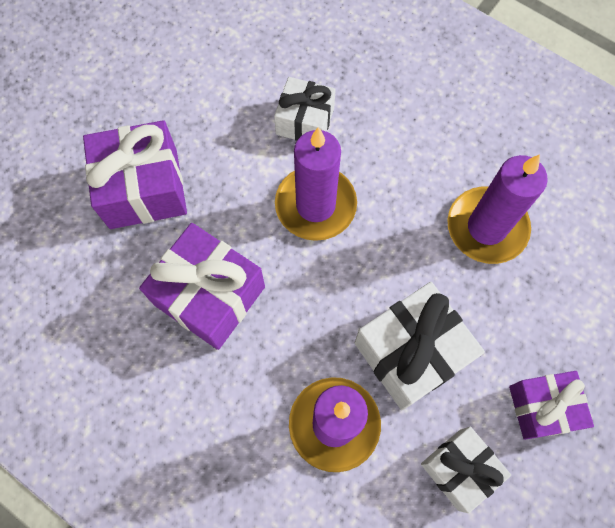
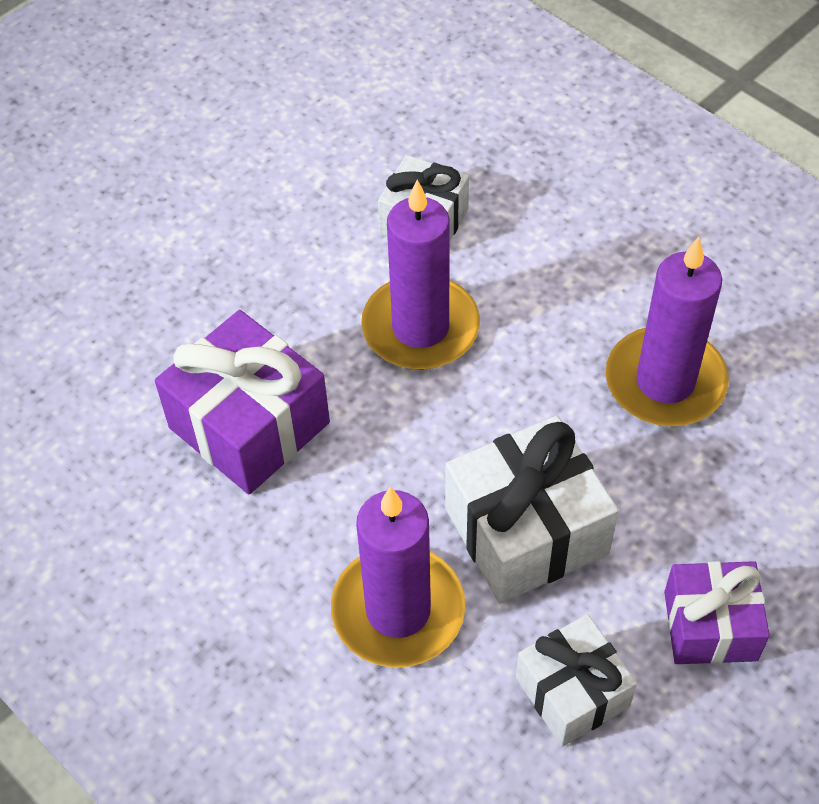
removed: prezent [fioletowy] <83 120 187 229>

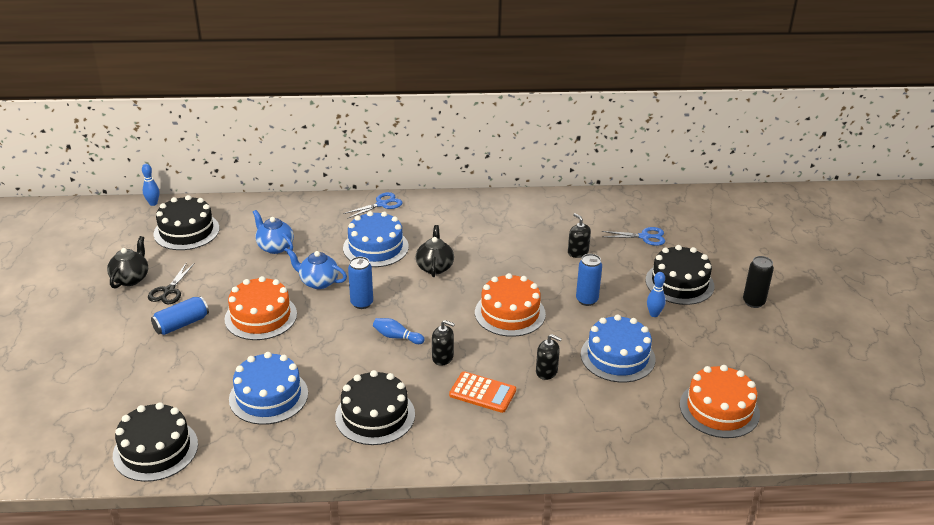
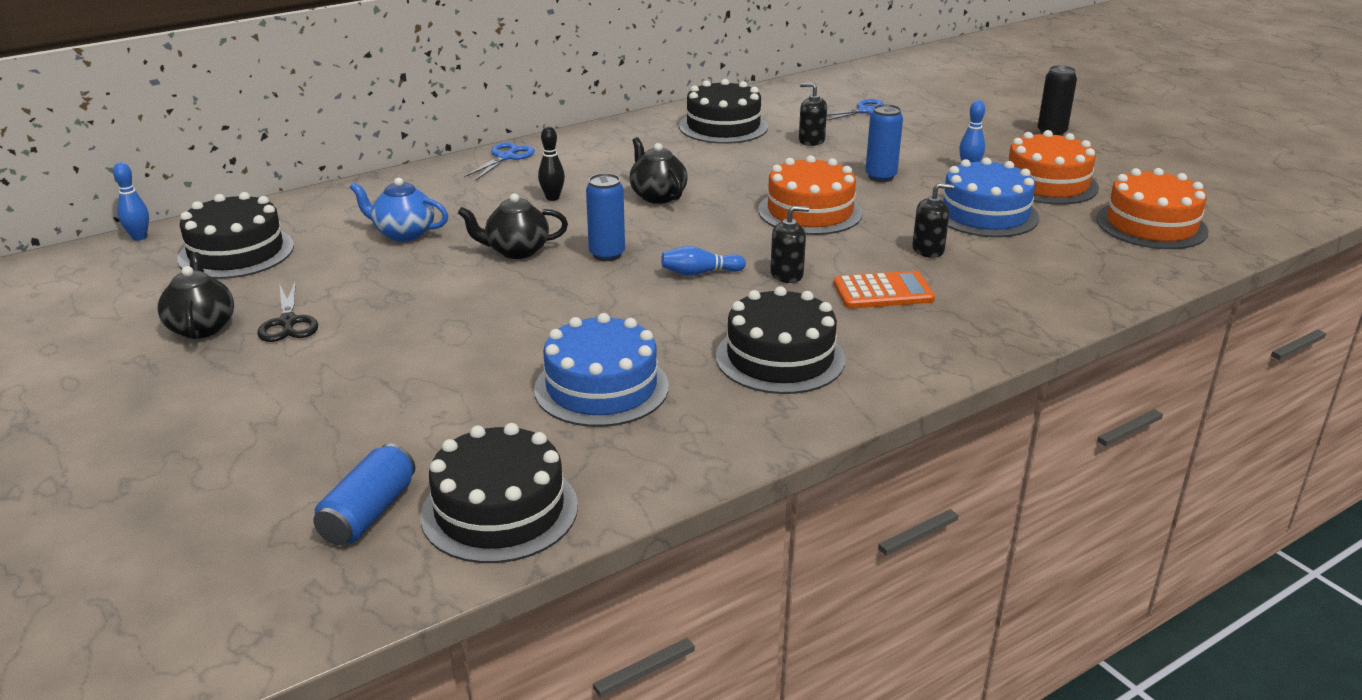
moved: puszka [niebieski] <151 296 209 335> to <313 443 415 545>; tort [czarny] <646 245 714 305> to <679 79 768 144>; tort [pomarańczowy] <224 276 297 340> to <1008 130 1099 205>
replaced: tort [niebieski] <343 211 409 267> to kręgiel [czarny] <538 127 565 201>
recoloured: imbryk [niebieski] <286 249 347 289> to imbryk [czarny] <458 193 568 259>

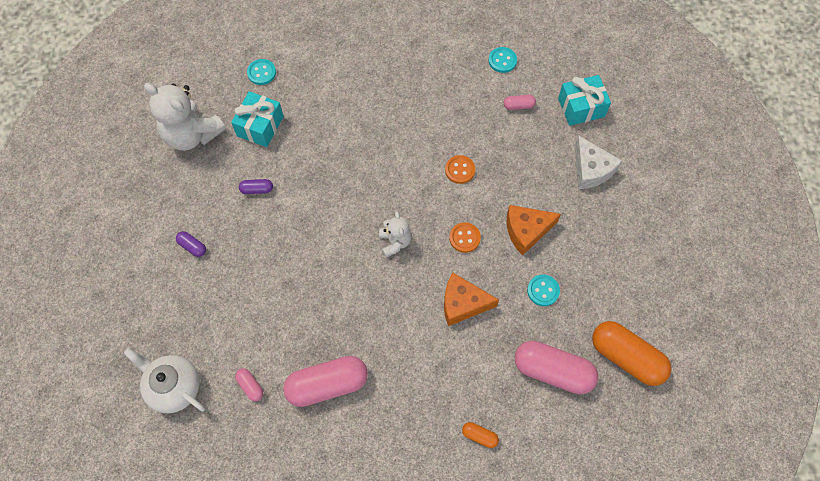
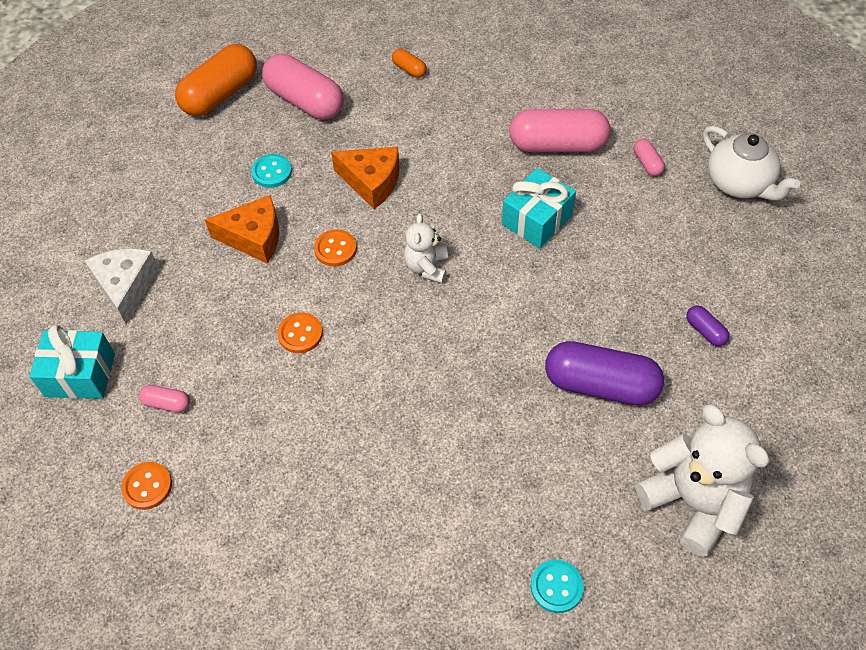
moved: prezent [turkusowy] <231 91 284 147> to <502 168 576 249>
recoloured: guzik [turkusowy] <489 47 517 73> to guzik [pomarańczowy] <121 462 172 510>
turned: kapsułka [pomarańczowy] <592 321 672 386> = <175 44 257 116> 75 degrees clockwise
resized: kapsułka [fioletowy] <239 179 273 194> = <545 341 664 405> x2.25

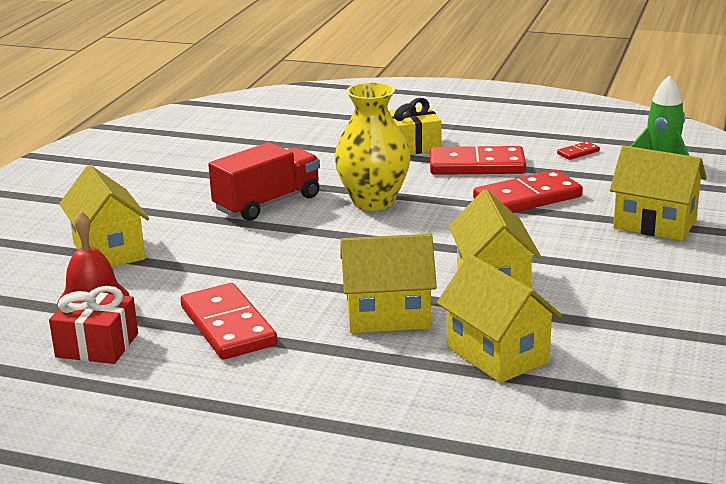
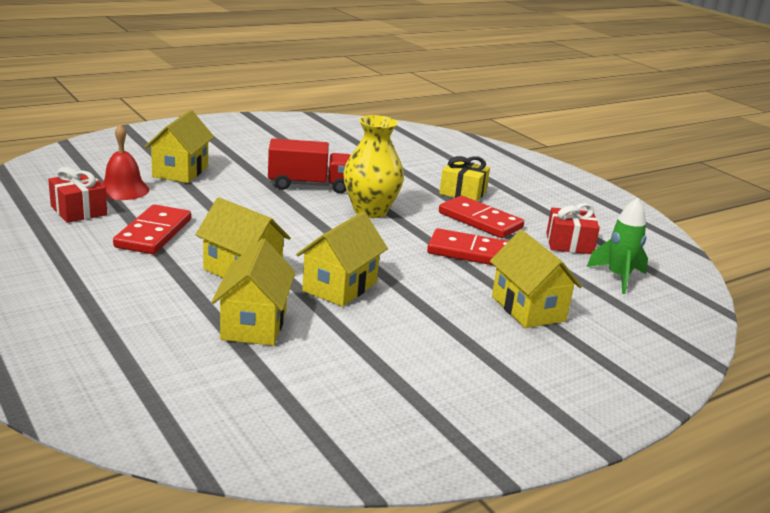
replaced: kostka domina [czerwony] <557 141 600 160> to prezent [czerwony] <546 203 600 254>

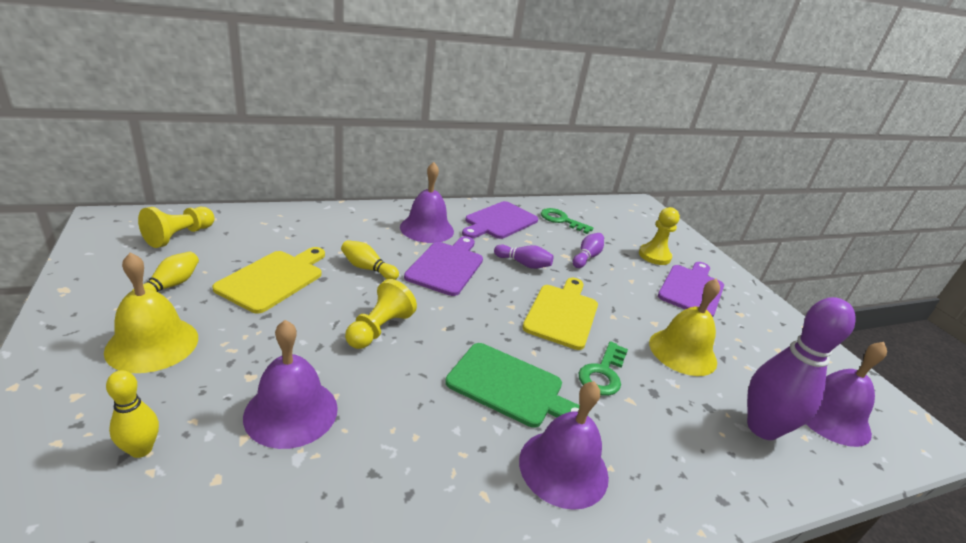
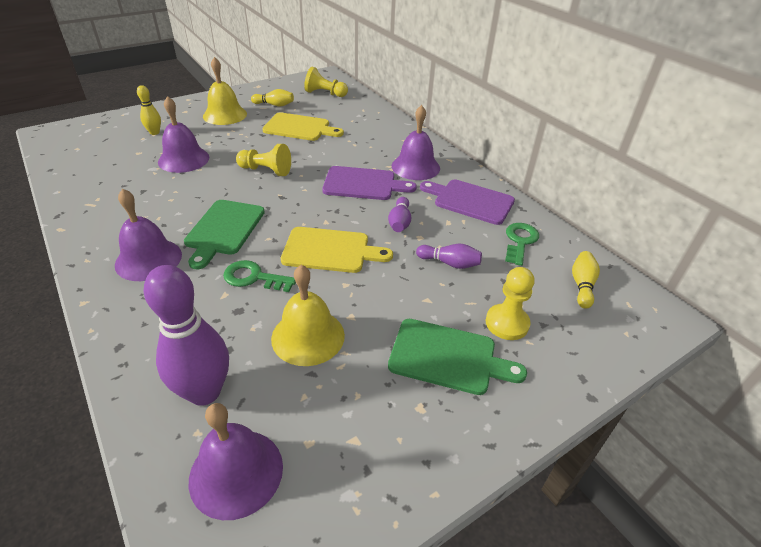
moved: kręgiel [żółty] <341 240 399 280> to <572 251 600 309>
recoloured: deska do krojenia [fioletowy] <658 262 724 317> to deska do krojenia [zielony] <388 319 527 395>

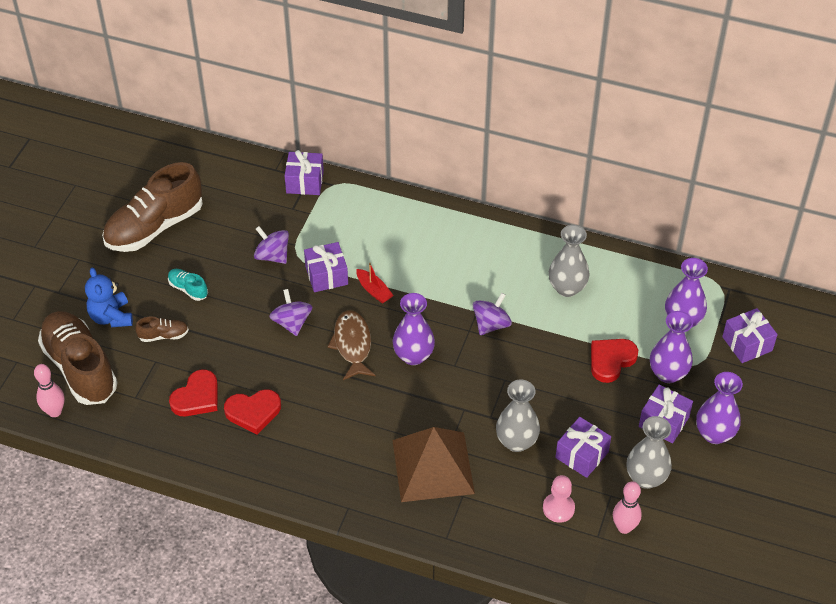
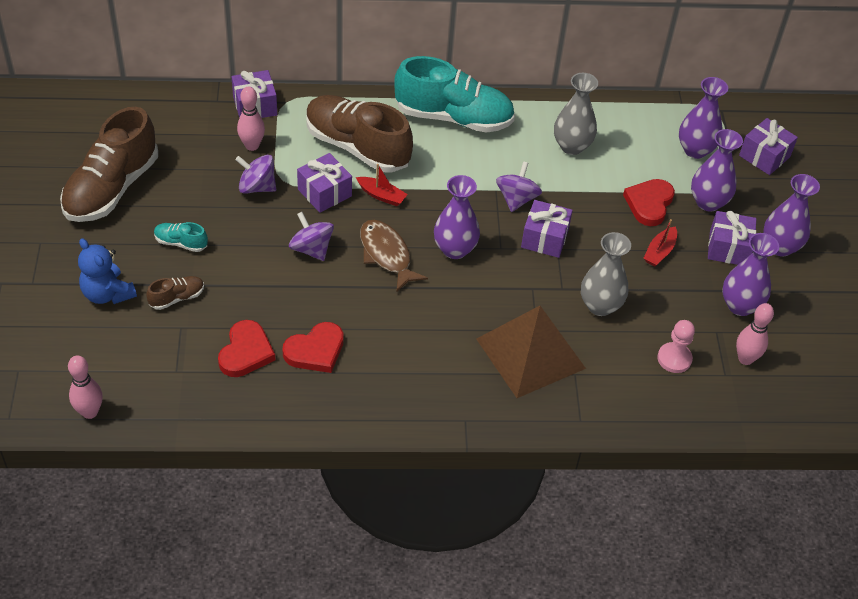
added: kręgiel [różowy] <237 87 265 151>; but [turkusowy] <394 56 515 133>; łódka [czerwony] <644 219 677 267>
moved: but [brązowy] <38 311 118 405> to <306 95 413 173>; prezent [fioletowy] <555 417 611 478> to <521 200 573 258>
recoloured: wazon [szary] <627 416 672 489> to wazon [fioletowy] <722 233 779 316>

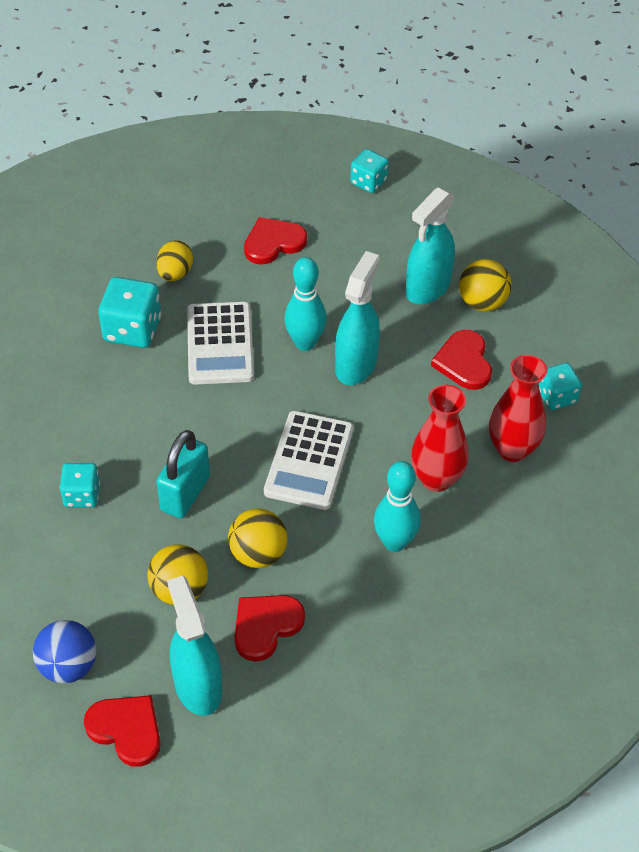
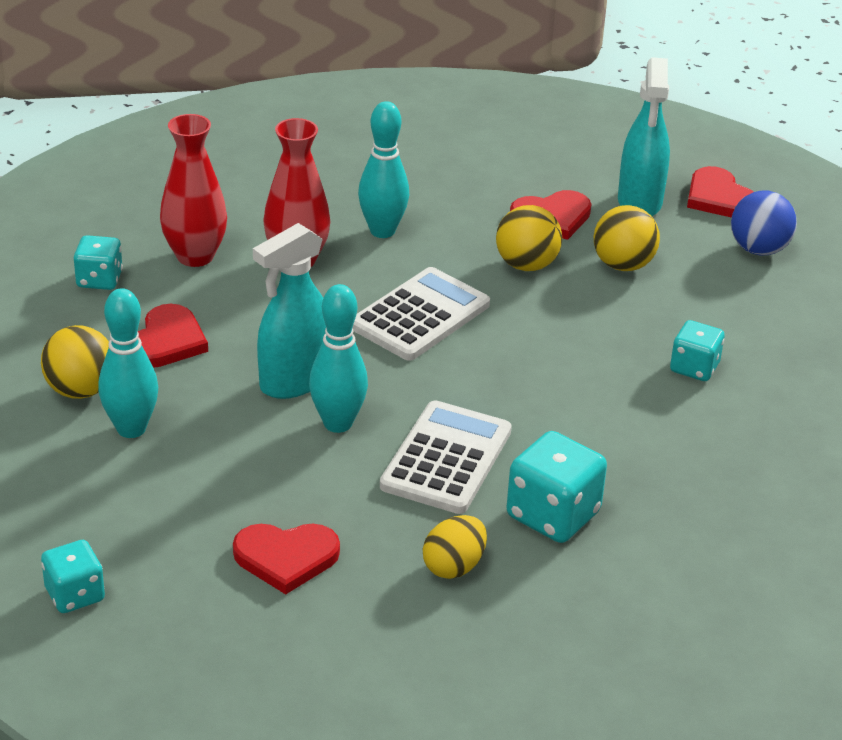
removed: kłódka [turkusowy] <156 430 210 518>
replaced: spryskiwacz [turkusowy] <406 188 455 304> to kręgiel [turkusowy] <98 288 158 438>

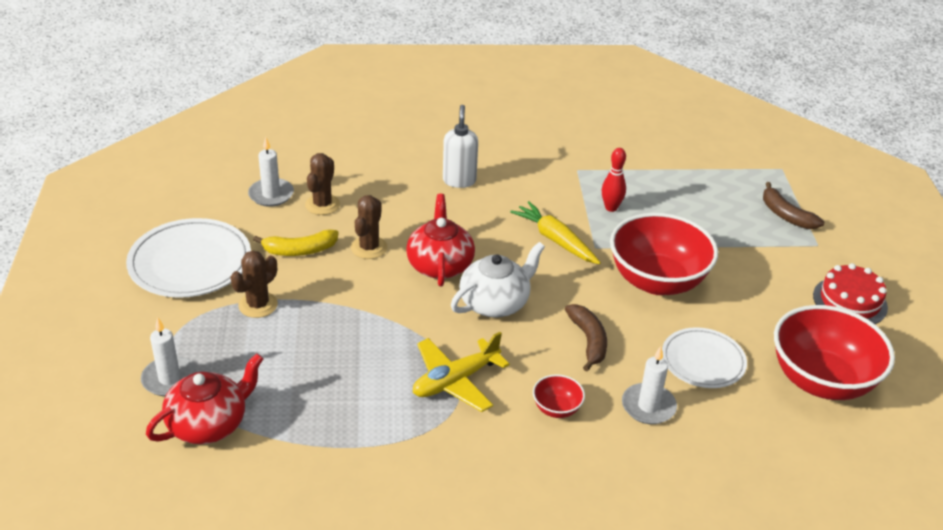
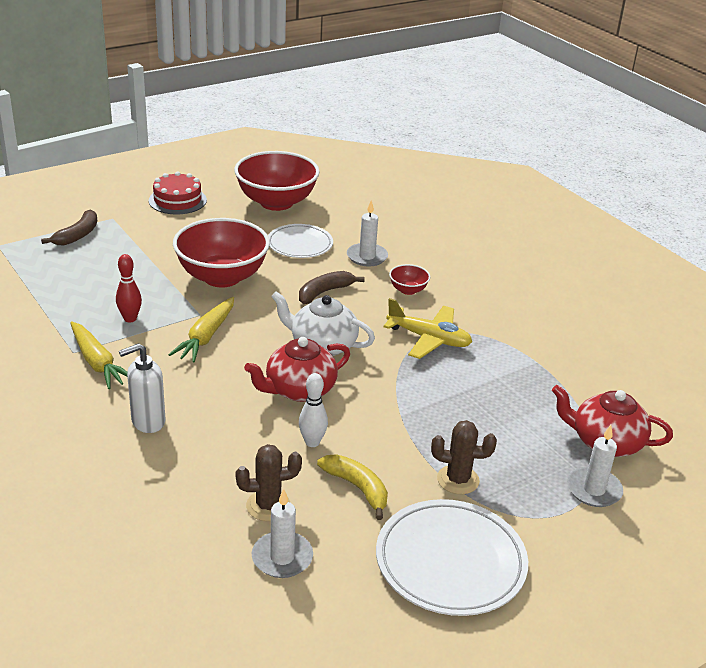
added: marchewka [żółty] <70 321 127 389>
replaced: kaktus [brązowy] <351 195 387 259> to kręgiel [biały] <299 373 328 447>

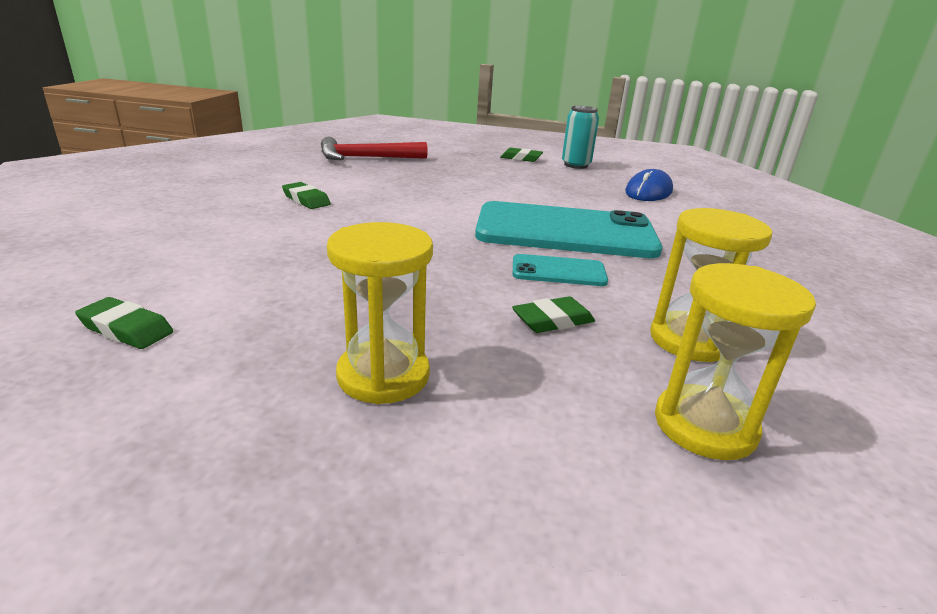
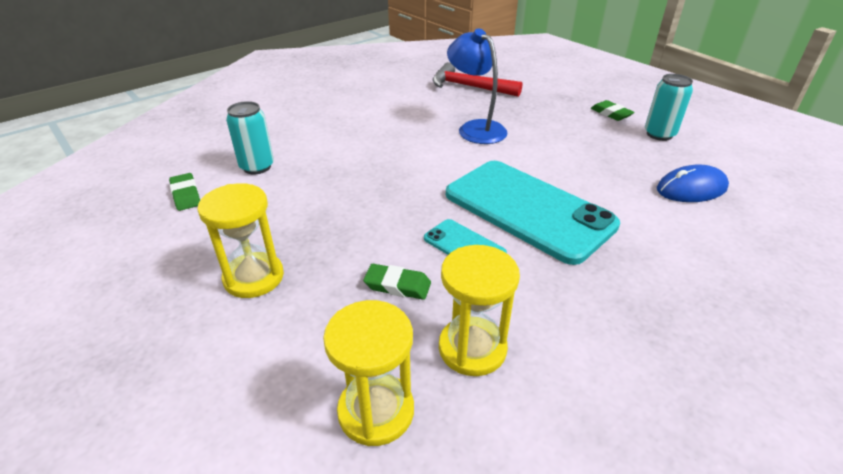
removed: gumka do mazania [zielony] <282 182 331 209>
added: puszka [turkusowy] <226 101 274 174>; lampka [niebieski] <447 29 508 144>

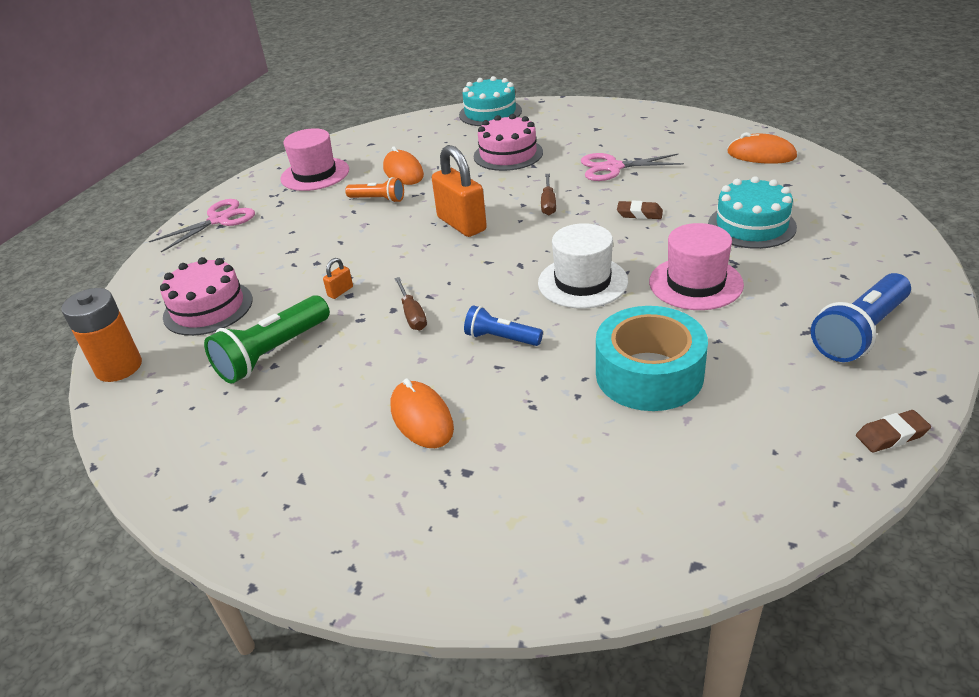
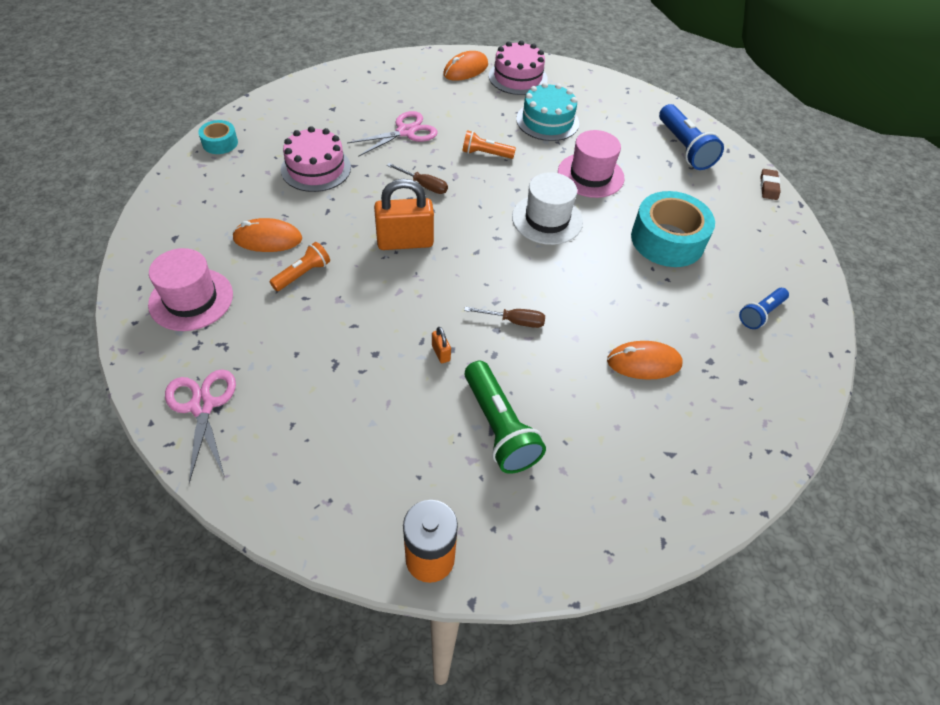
moved: tort [różowy] <160 257 253 336> to <489 40 548 95>; latarka [niebieski] <464 305 543 346> to <739 288 789 329>
replaced: tort [turkusowy] <459 76 522 126> to taśma klejąca [turkusowy] <198 120 238 154>; gumka do mazania [brązowy] <617 201 663 219> to latarka [pomarańczowy] <463 130 516 159>
turned: nożyczki [różowy] <581 153 684 181> = <347 111 438 157> 150 degrees counterclockwise

